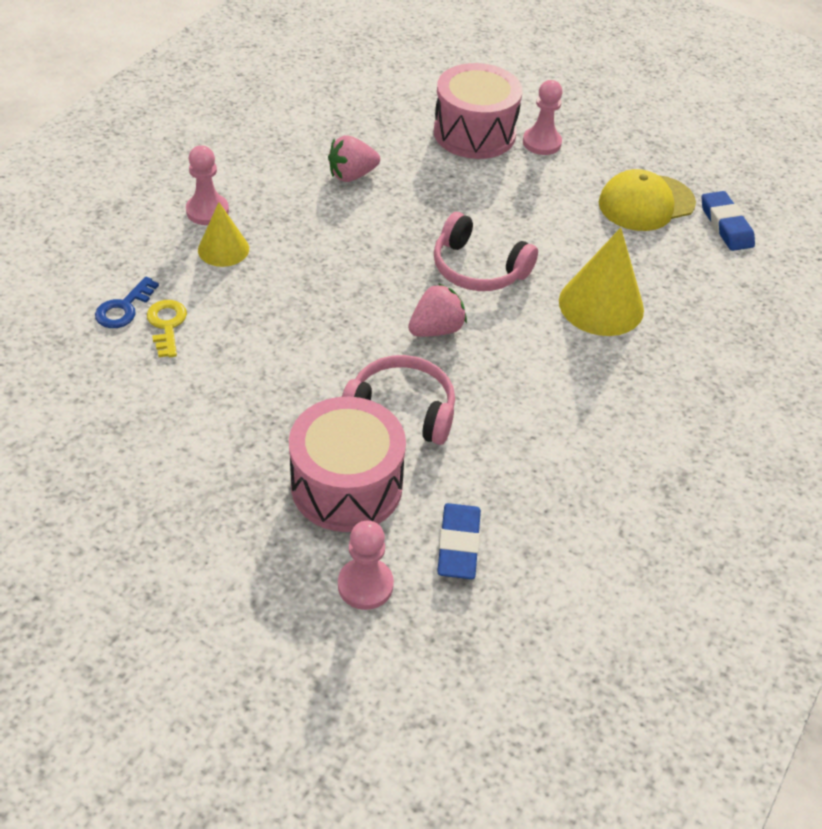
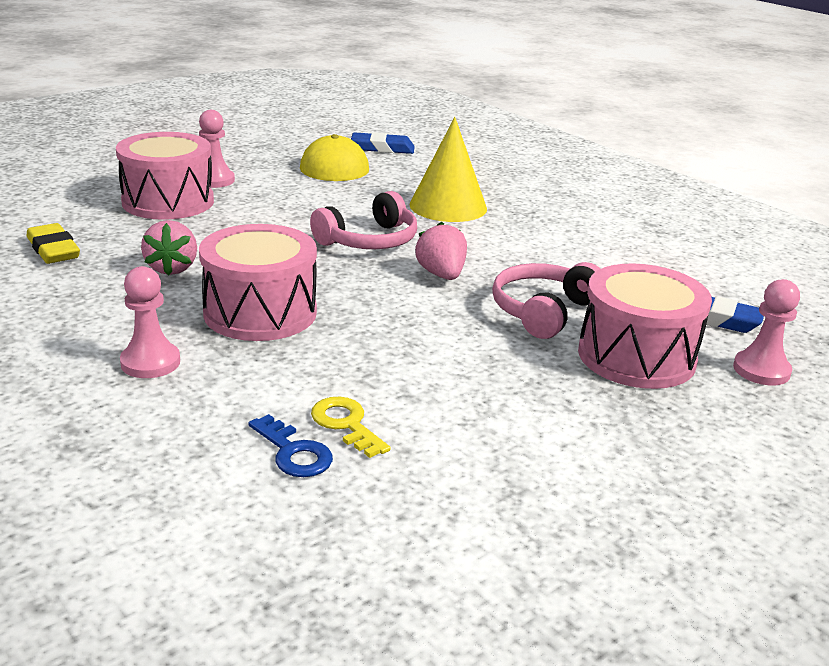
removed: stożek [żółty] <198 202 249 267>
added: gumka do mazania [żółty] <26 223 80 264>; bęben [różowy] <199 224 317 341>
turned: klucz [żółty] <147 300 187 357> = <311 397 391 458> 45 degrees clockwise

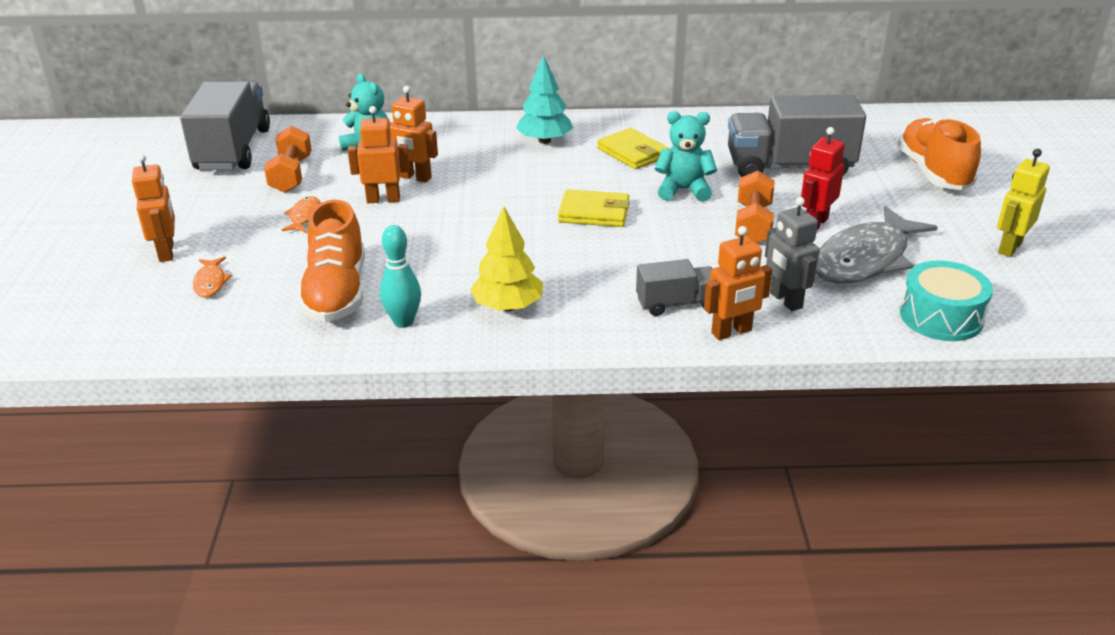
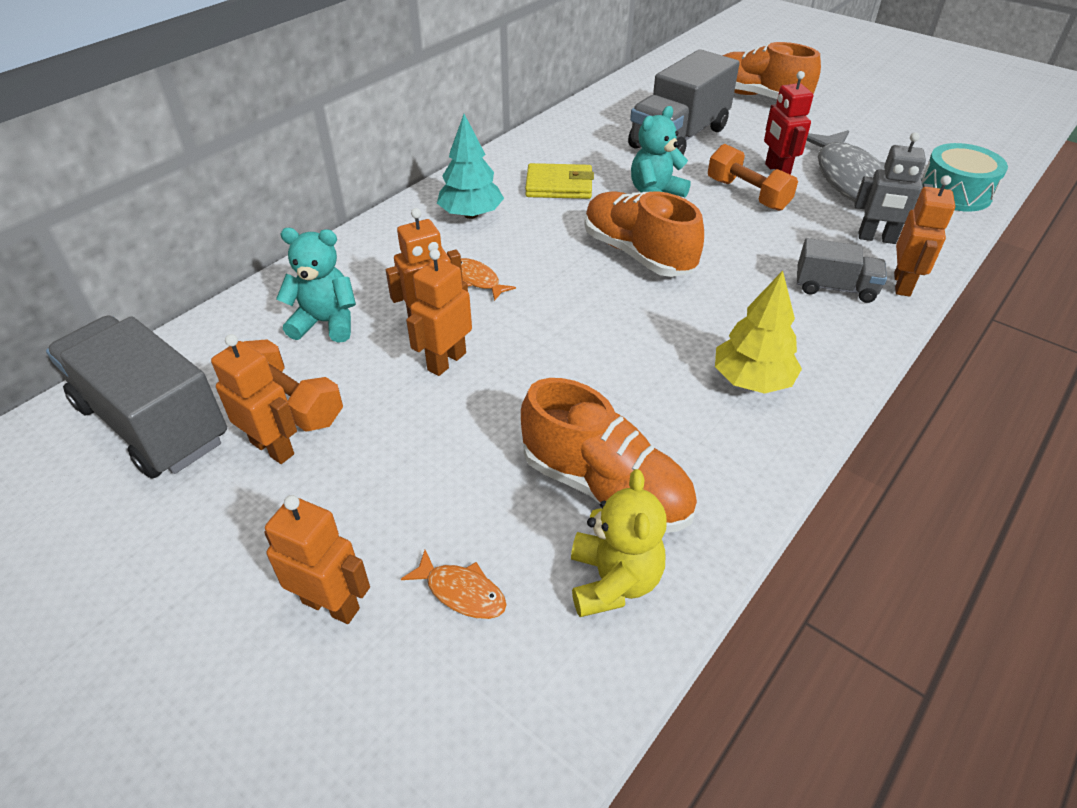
removed: kręgiel [turkusowy] <380 225 421 328>; robot [żółty] <997 149 1050 257>
added: robot [pomarańczowy] <211 334 297 464>; miś [żółty] <571 469 667 617>
moved: ryba [pomarańczowy] <282 196 320 232> to <461 258 516 301>
replaced: portfel [żółty] <558 189 630 227> to but [pomarańczowy] <584 191 704 277>
turned: ciężarówka [szary] <636 259 713 316> = <797 238 887 303> 75 degrees clockwise

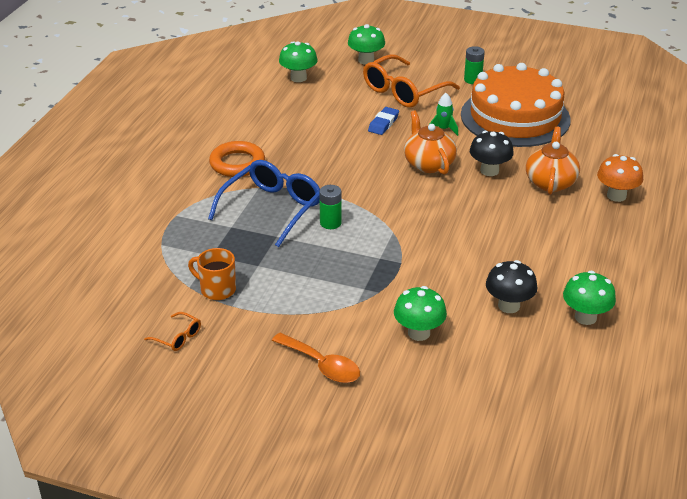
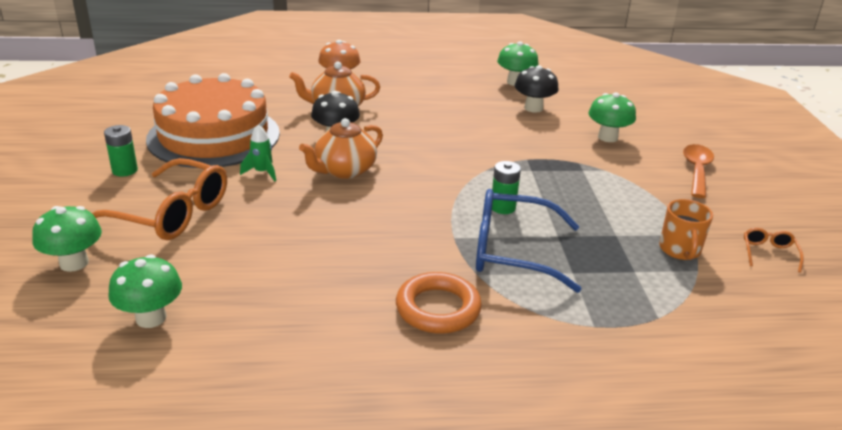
removed: gumka do mazania [niebieski] <368 107 399 135>

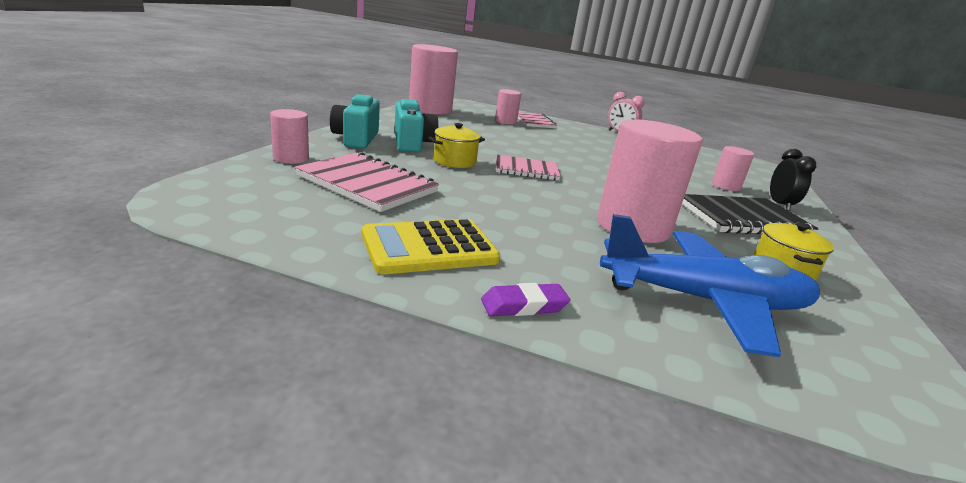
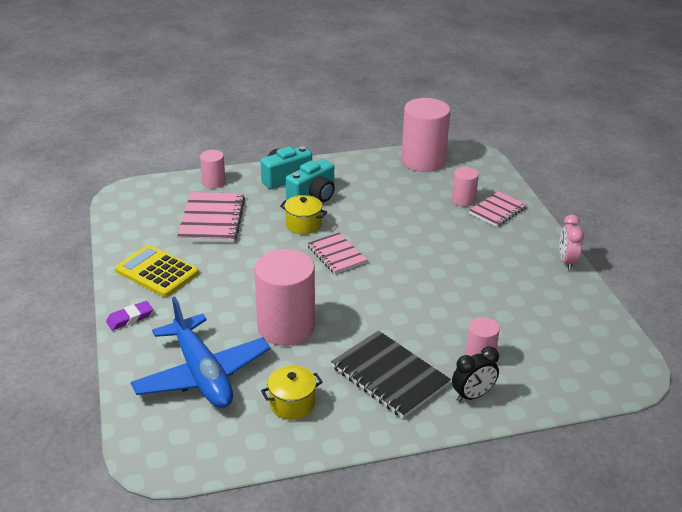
turned: gumka do mazania [fioletowy] <481 283 570 316> = <106 301 153 330> 75 degrees counterclockwise

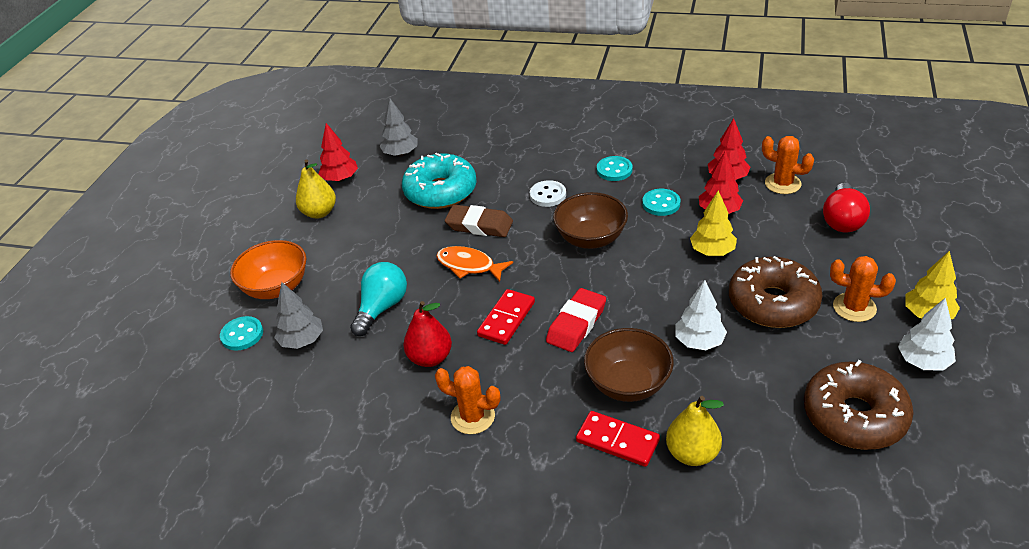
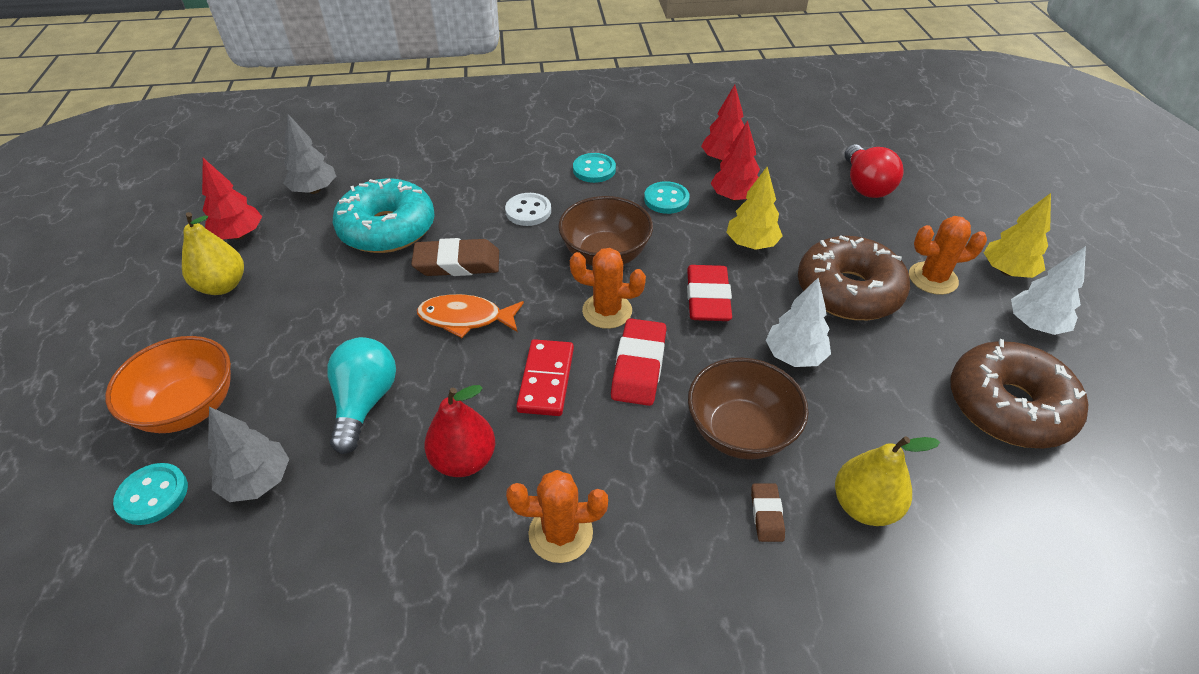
added: gumka do mazania [czerwony] <687 265 732 321>
moved: kaktus [pomarańczowy] <762 136 814 194> to <570 248 646 329>
replaced: kostka domina [czerwony] <576 411 660 467> to gumka do mazania [brązowy] <751 483 785 542>

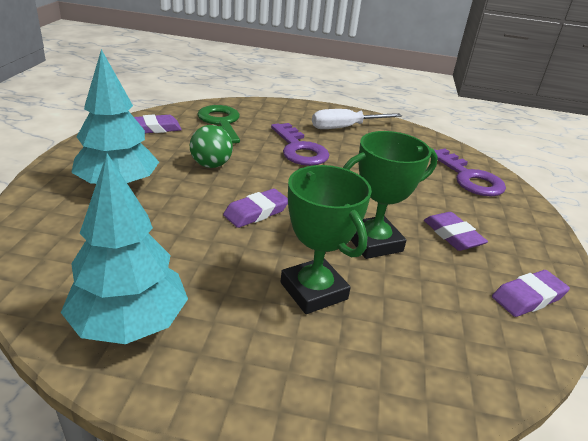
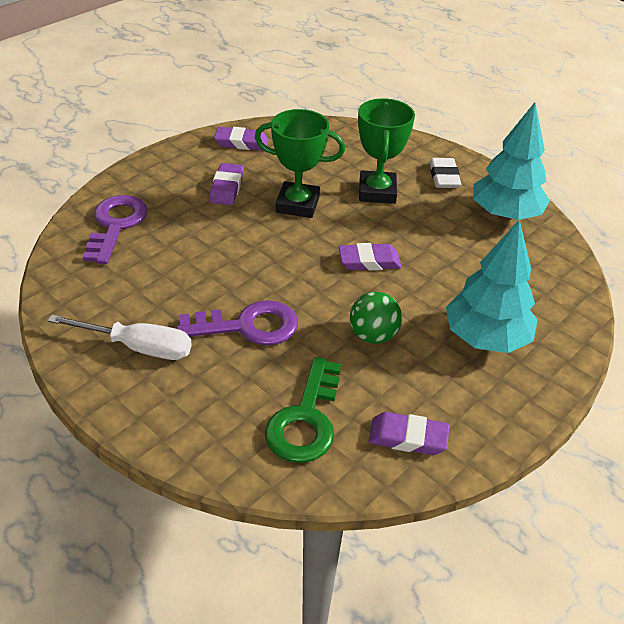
added: gumka do mazania [biały] <429 158 461 188>
turned: klucz [fioletowy] <271 123 329 166> = <177 300 298 345> 75 degrees clockwise

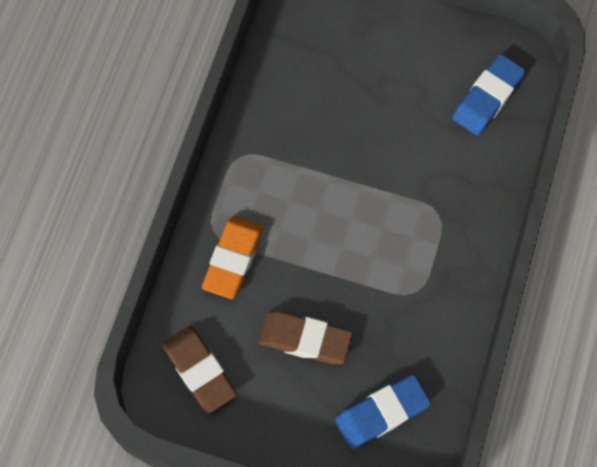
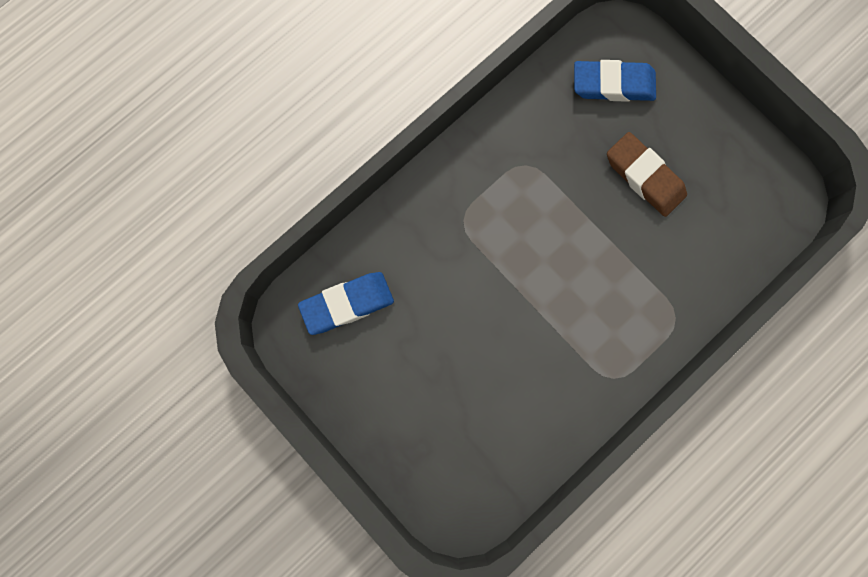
removed: gumka do mazania [brązowy] <162 326 237 413>; gumka do mazania [pomarańczowy] <202 216 263 299>

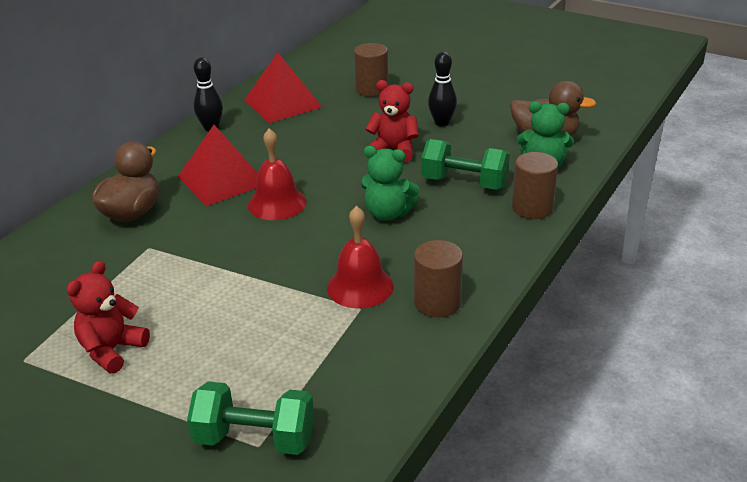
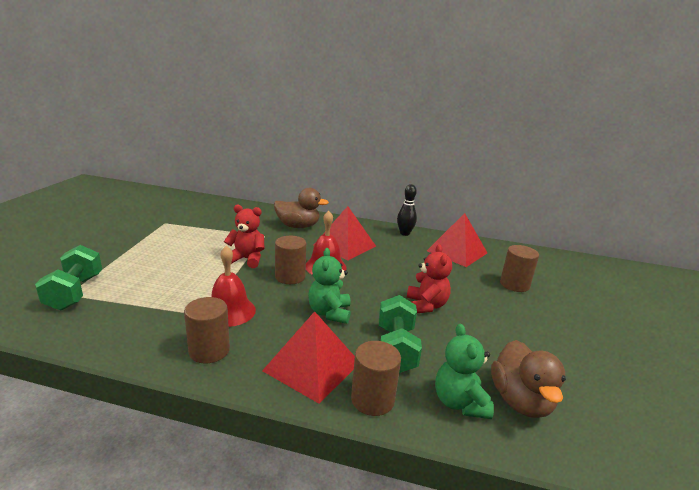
removed: kręgiel [czarny] <428 52 457 127>
added: piramida [czerwony] <262 311 355 404>; walec [brązowy] <275 236 306 284>
moved: miś [czerwony] <67 261 150 374> to <224 205 265 268>

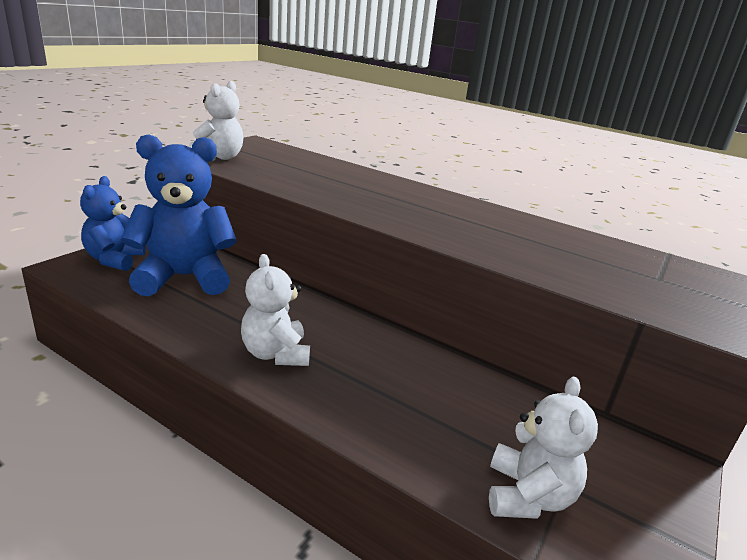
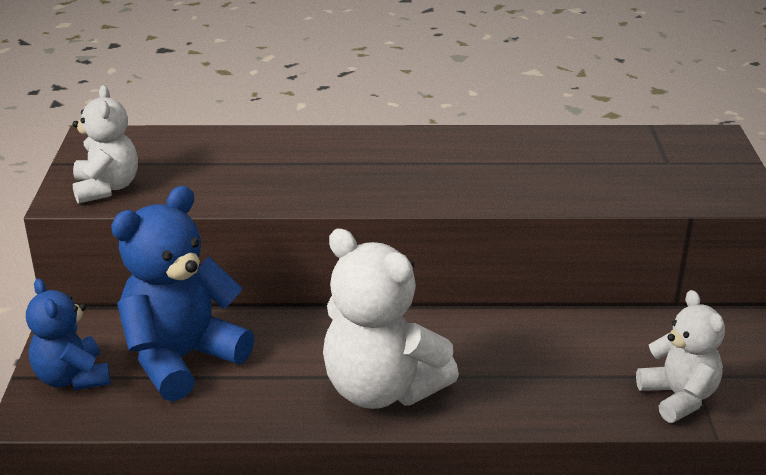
resized: miś [biały] <241 254 310 366> = <323 229 459 409> x1.64

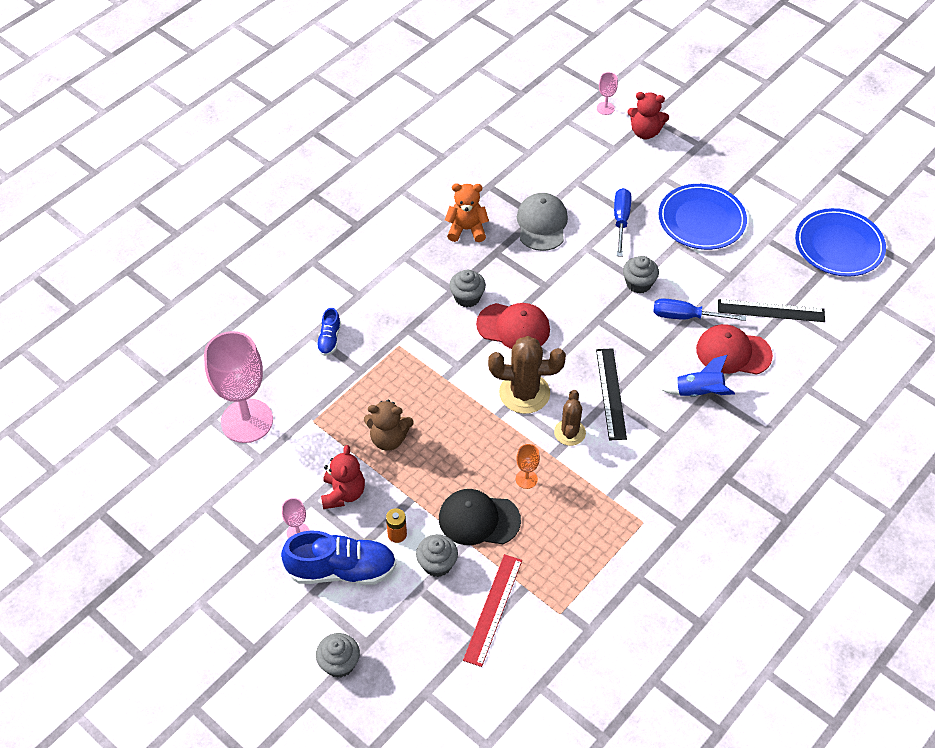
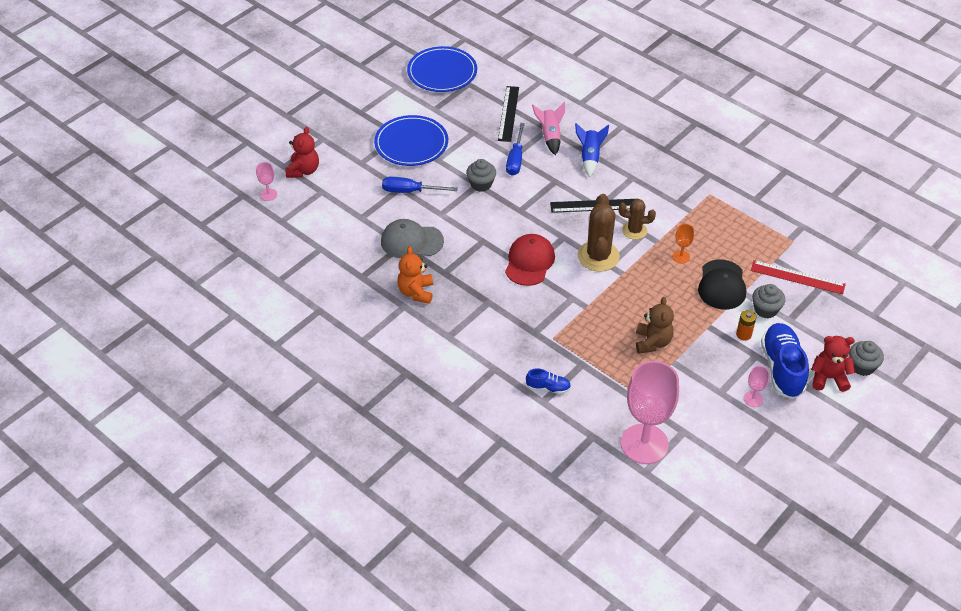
removed: muffinka [szary] <449 270 486 307>
moved: miś [czerwony] <321 445 365 509> to <811 336 856 392>
replaced: czapka [czerwony] <696 324 773 375> to rakieta [różowy] <532 102 565 155>

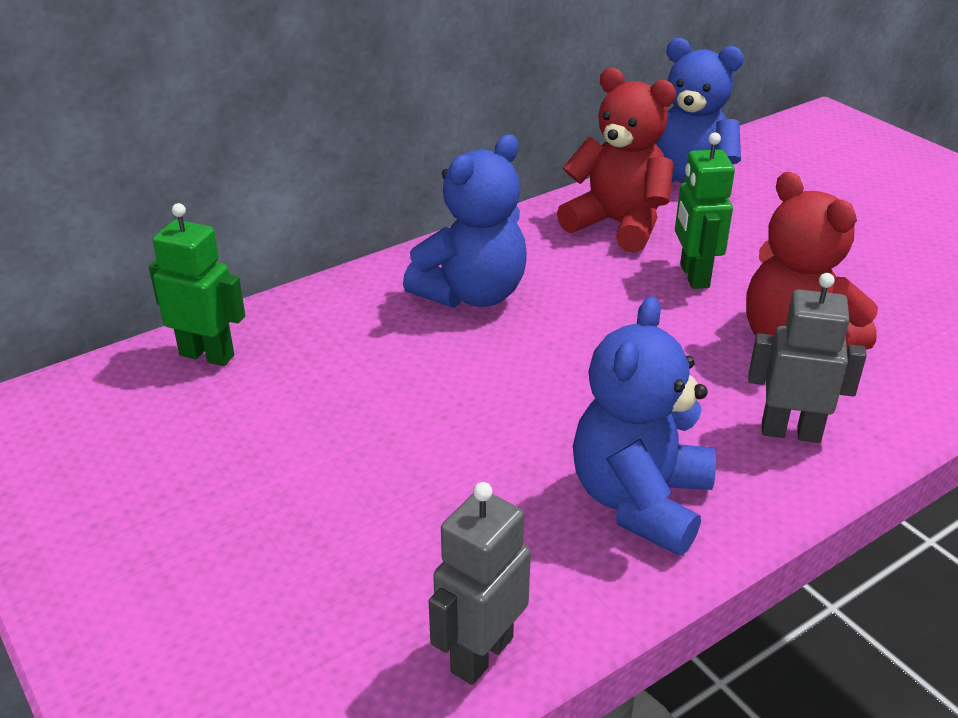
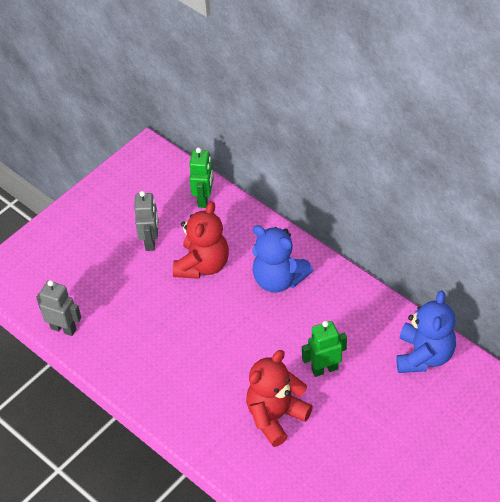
removed: miś [niebieski] <573 296 716 556>
moved: robot [szary] <748 273 867 443> to <134 191 158 251>; miś [czerwony] <557 68 676 253> to <173 201 229 279>

